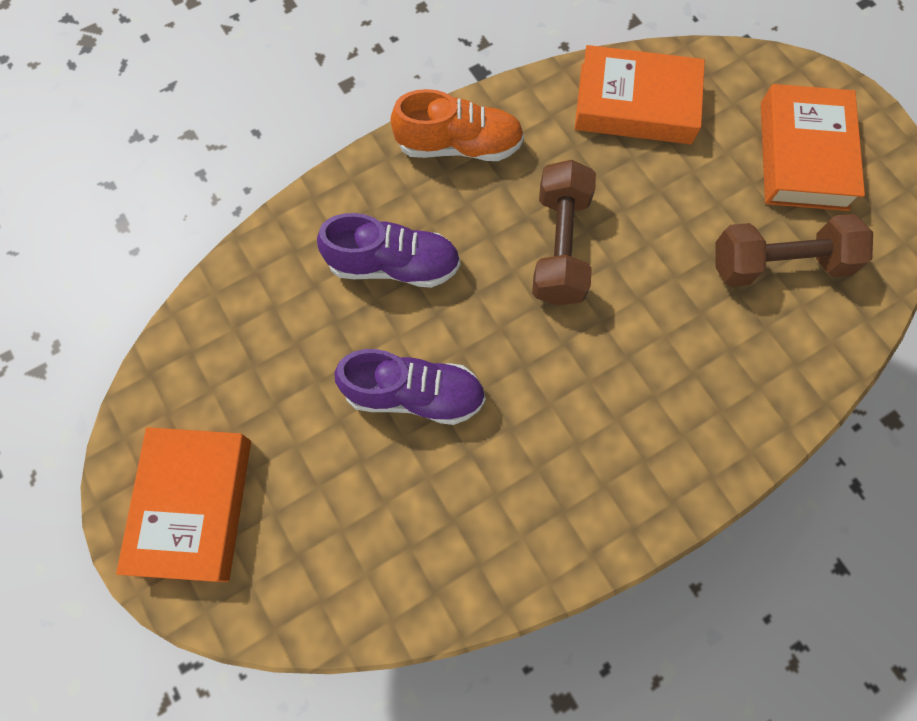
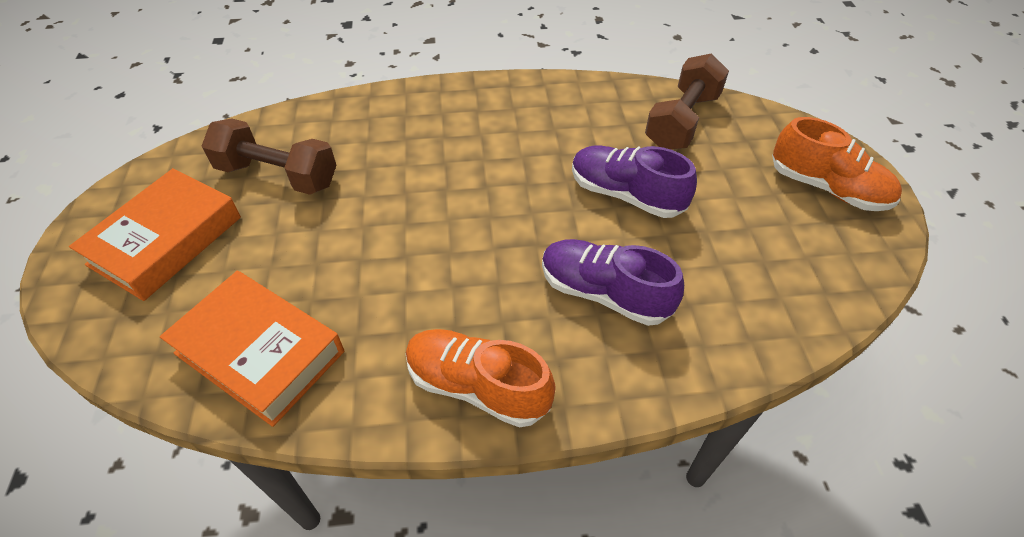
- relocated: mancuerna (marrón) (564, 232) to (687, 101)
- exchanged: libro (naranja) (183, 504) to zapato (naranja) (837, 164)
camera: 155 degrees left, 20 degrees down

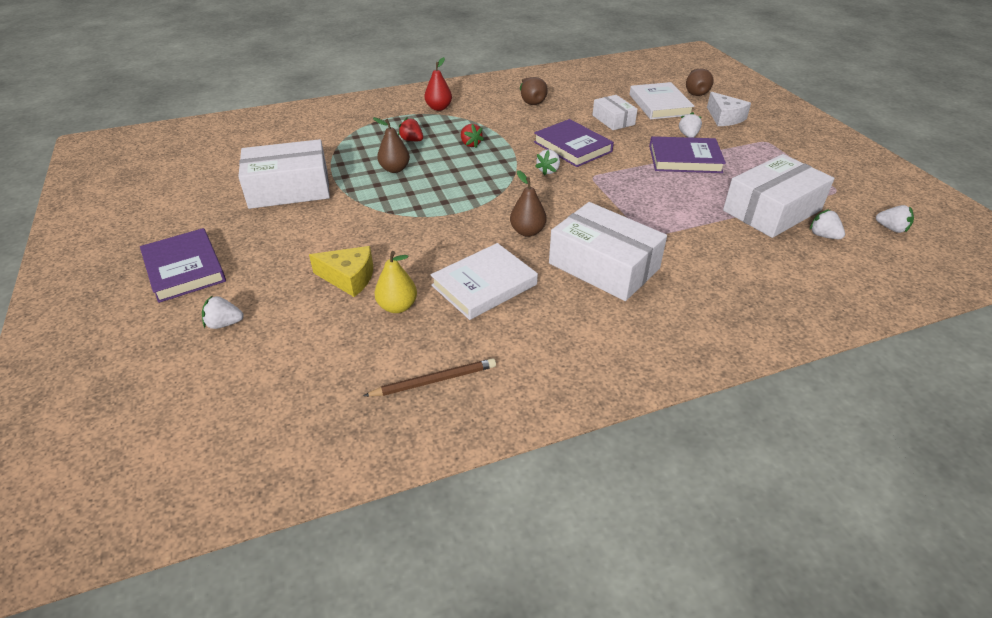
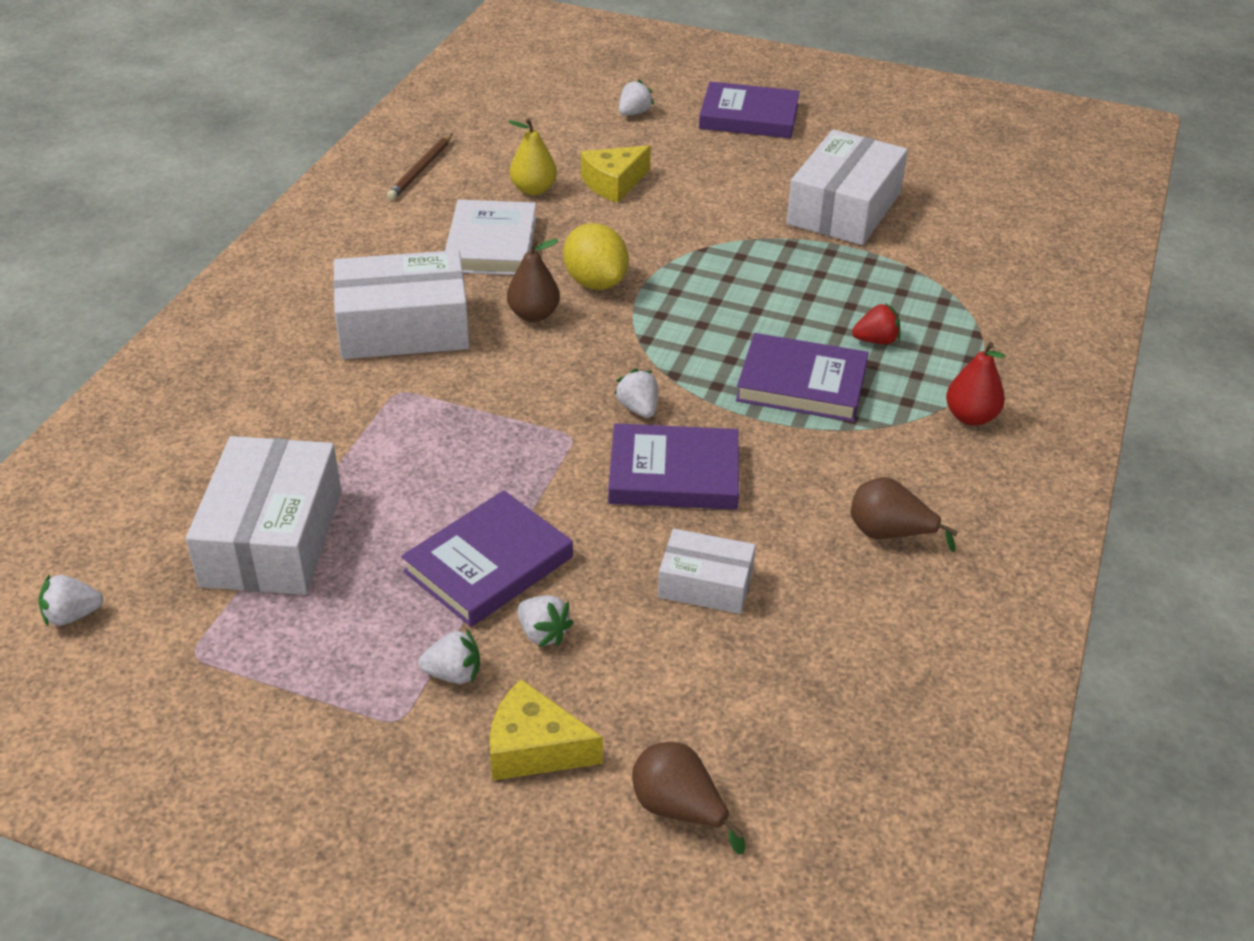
- missing: libro (blanco) (662, 100)
- colour: queso (blanco) (729, 109) to queso (amarillo) (546, 730)
- missing: pera (marrón) (391, 145)
- exchanged: fresa (rojo) (472, 136) to libro (morado) (802, 377)
- relocated: fresa (blanco) (827, 224) to (449, 656)
- appeared: limón (amarillo) (596, 256)
camera: 130 degrees right, 0 degrees up

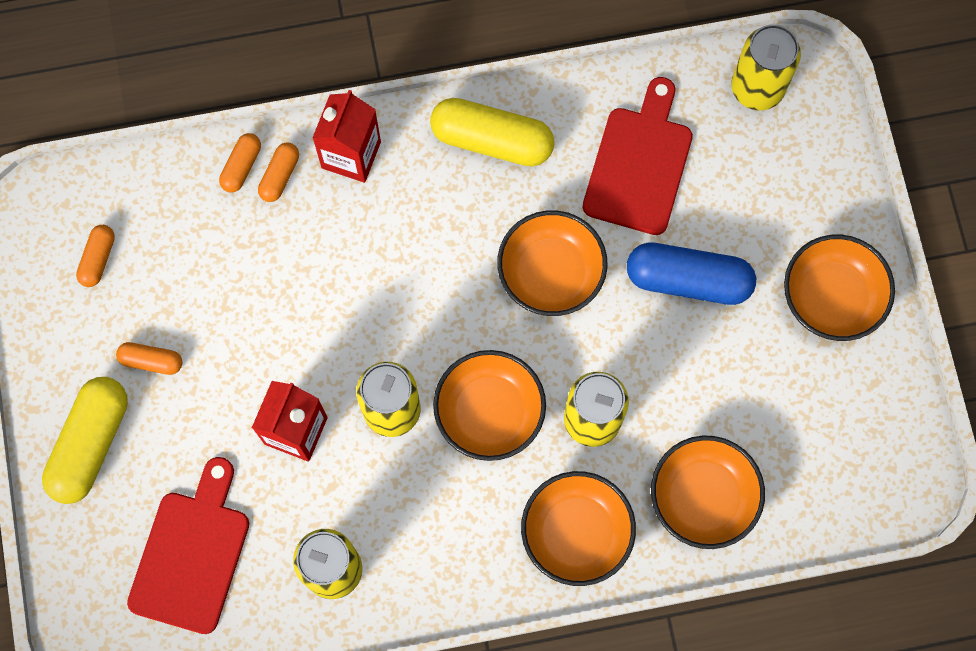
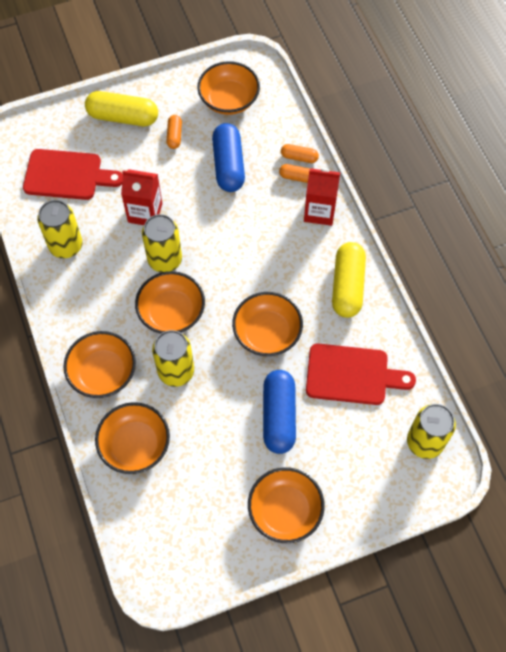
- exchanged: cápsula (naranja) (95, 256) to cuenco (naranja) (228, 88)
- appeared: cápsula (azul) (228, 157)
camera: 80 degrees right, 10 degrees down

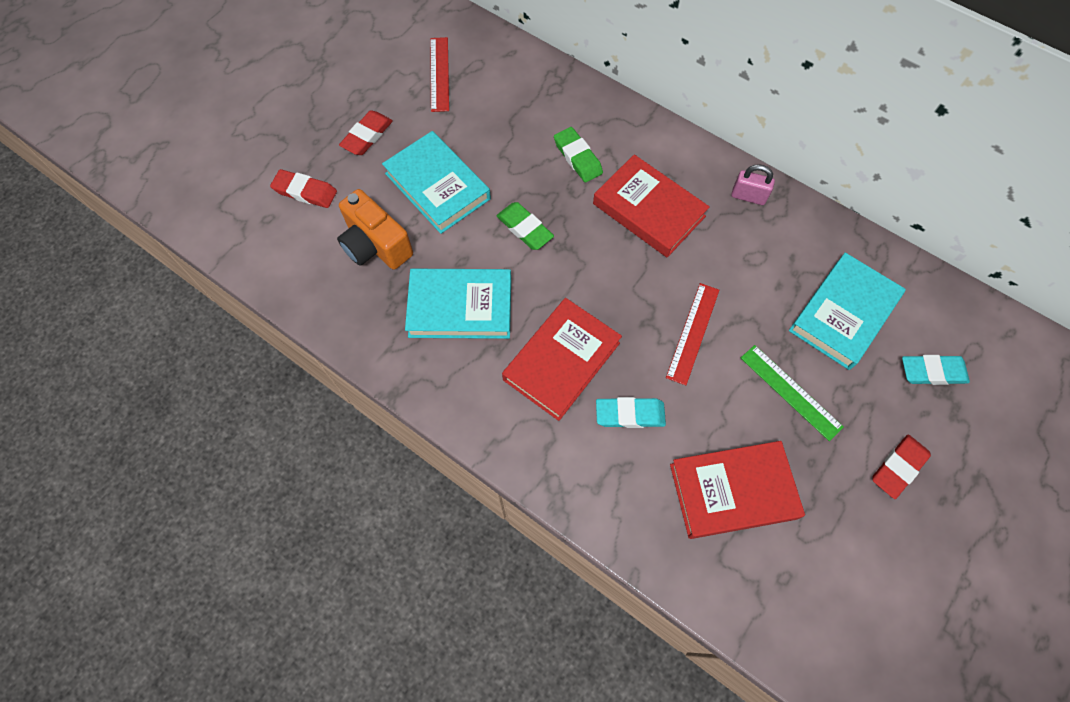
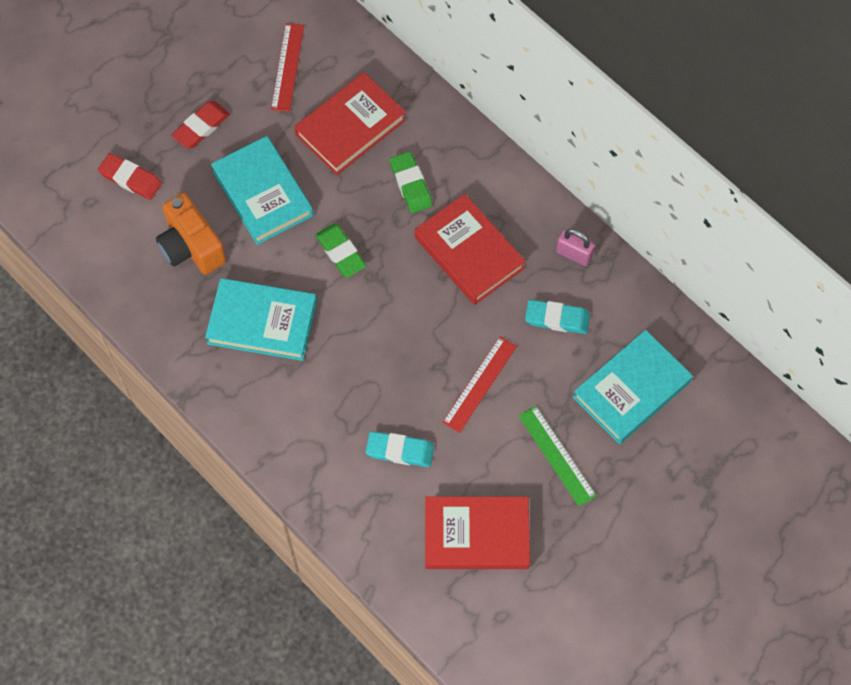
- relocated: libro (rojo) (562, 359) to (350, 123)
- relocated: goma de borrar (turquesa) (936, 370) to (557, 317)
- missing: goma de borrar (rojo) (901, 467)
camera: 10 degrees right, 0 degrees up

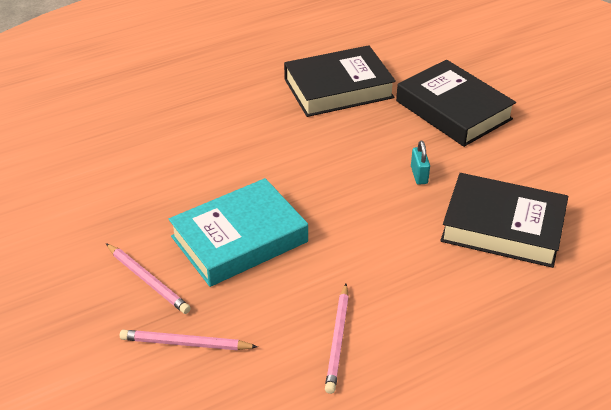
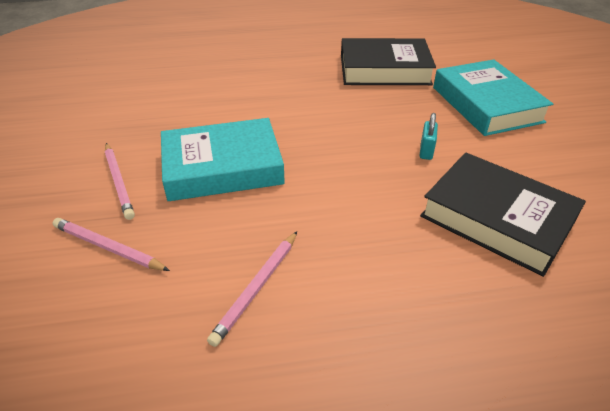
- colour: libro (negro) (456, 103) to libro (turquesa) (493, 97)
camera: 20 degrees right, 0 degrees up

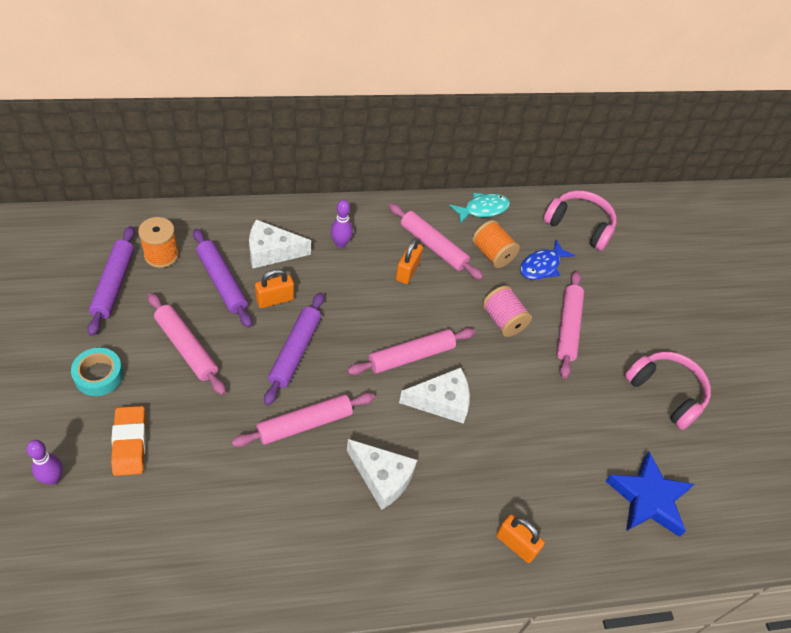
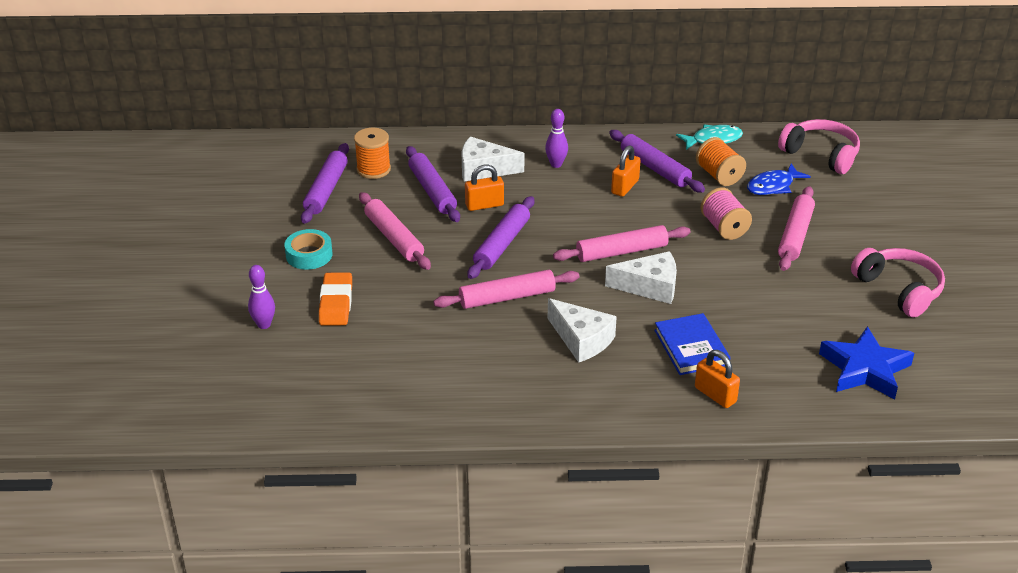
- colour: rodillo (rosa) (436, 241) to rodillo (morado) (657, 161)
- appeared: libro (azul) (692, 344)
camera: 15 degrees right, 15 degrees down

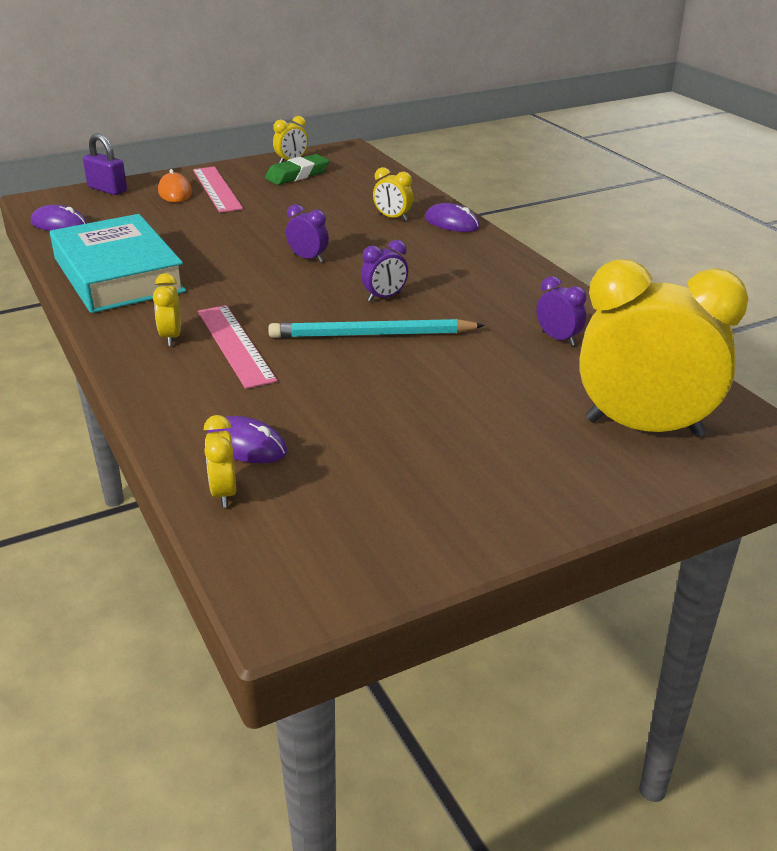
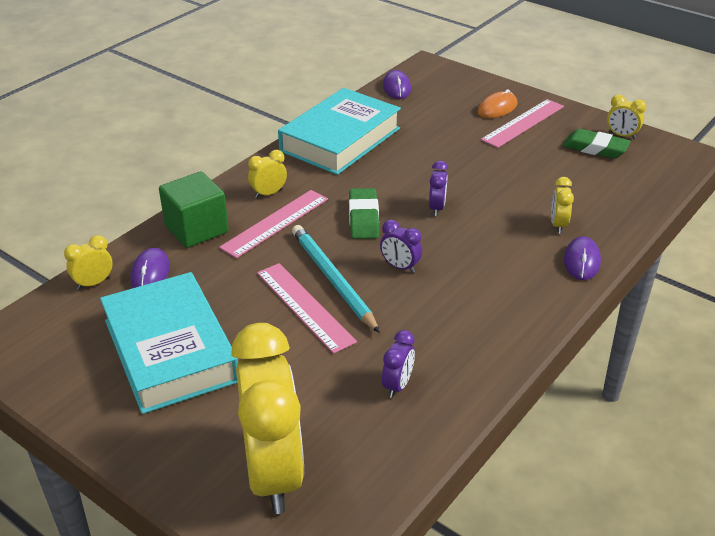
- missing: candado (morado) (105, 164)
- appeared: cubo (verde) (194, 209)
- appeared: goma de borrar (verde) (364, 213)
- appeared: regla (rosa) (307, 308)
- appeared: libro (turquesa) (169, 343)
camera: 65 degrees right, 5 degrees up

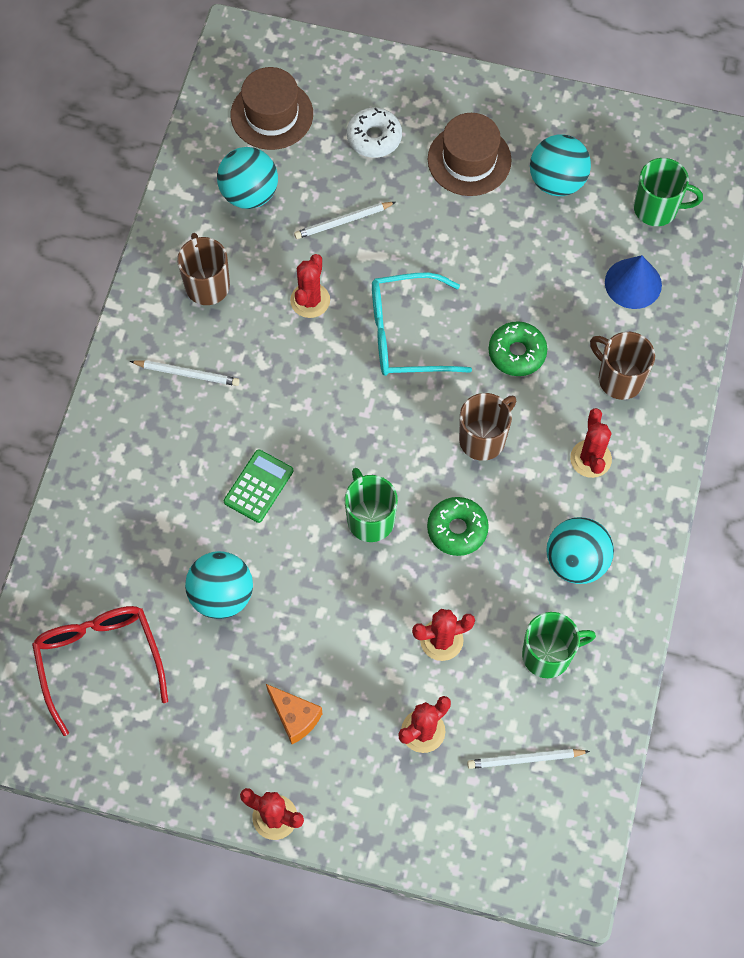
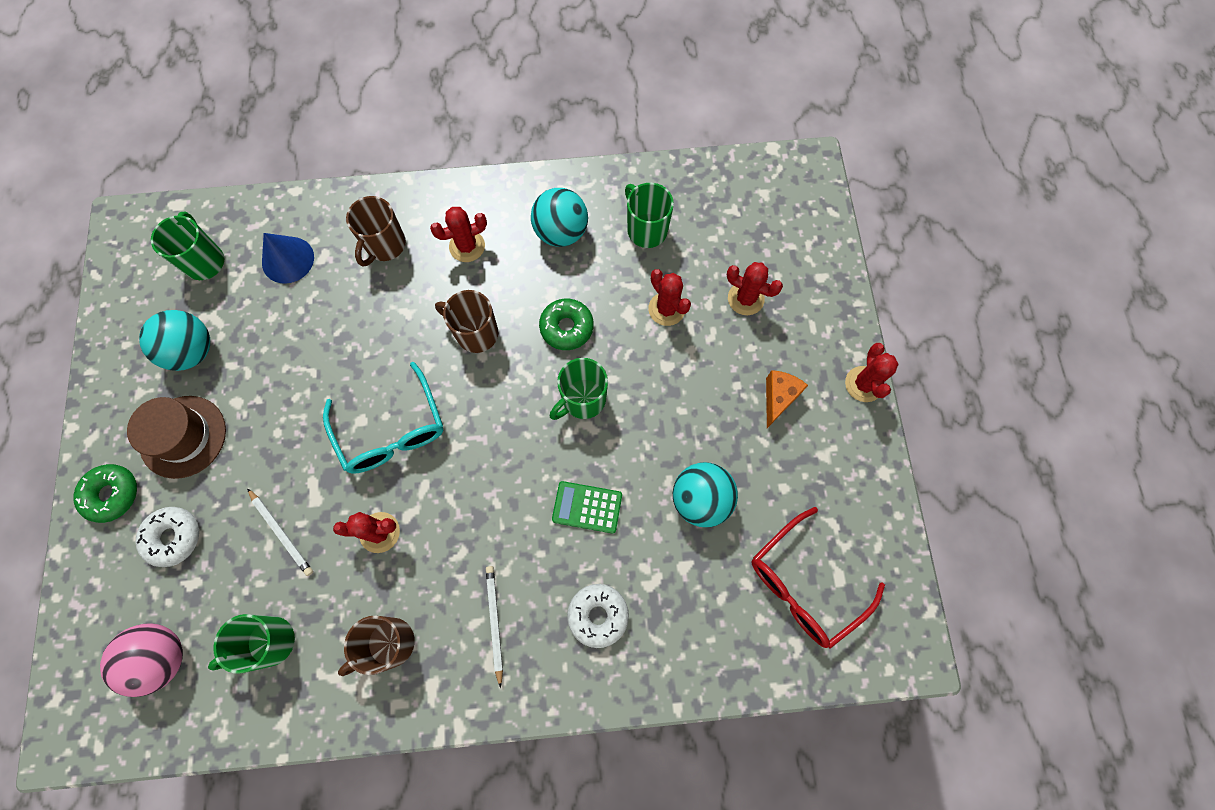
- exchanged: sombrero (marrón) (272, 108) to pelota (rosa) (141, 660)
- exchanged: pelota (turquesa) (247, 178) to taza (verde) (251, 644)
- relocated: rosquilla (verde) (517, 348) to (105, 493)
- missing: lápiz (blanco) (528, 759)
- appeared: rosquilla (blanco) (598, 616)
camera: 110 degrees left, 5 degrees up

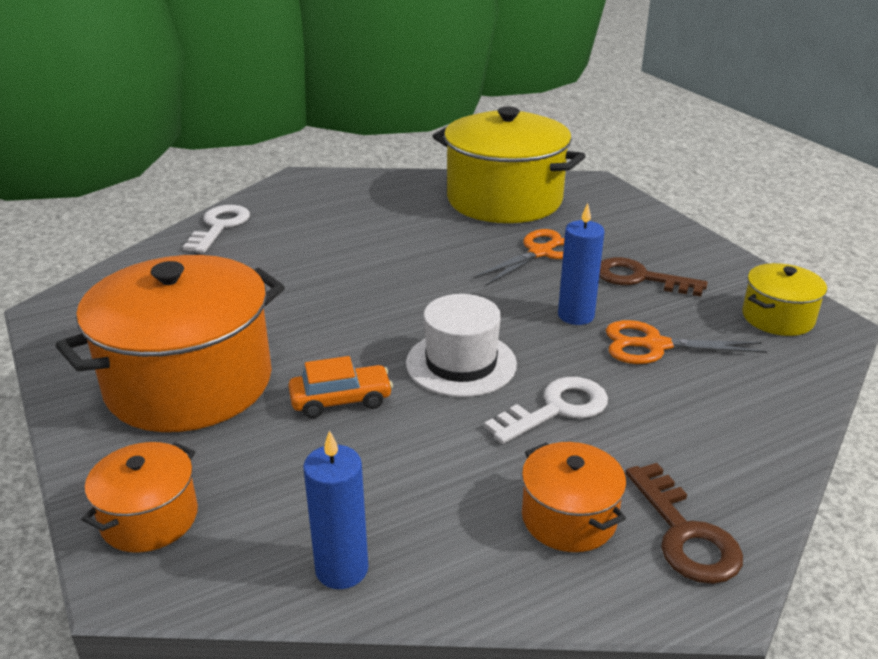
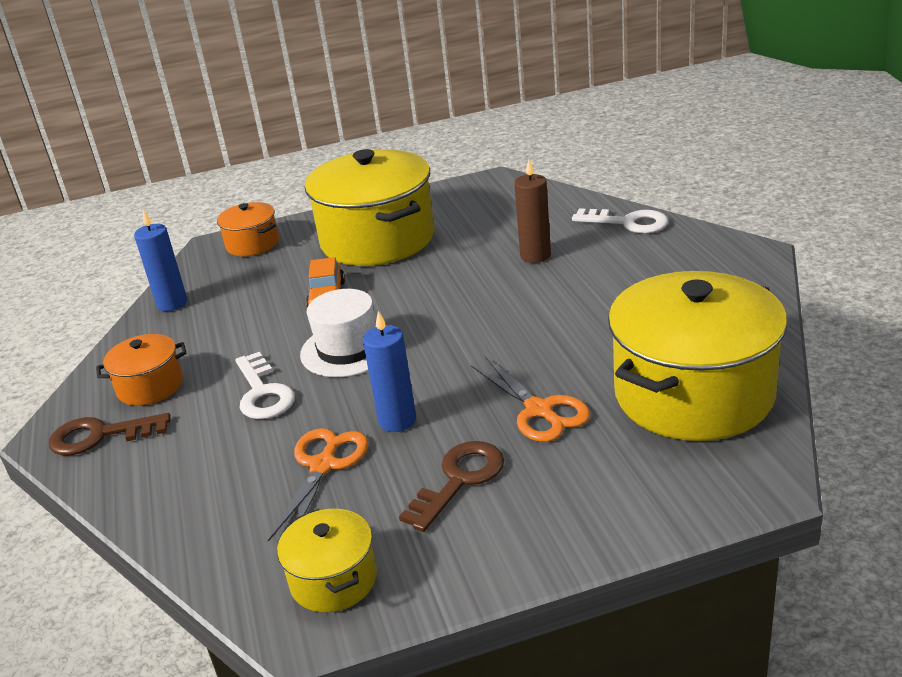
- colour: olla (naranja) (170, 343) to olla (amarillo) (369, 207)
- appeared: vela (marrón) (532, 211)
camera: 105 degrees right, 0 degrees up

